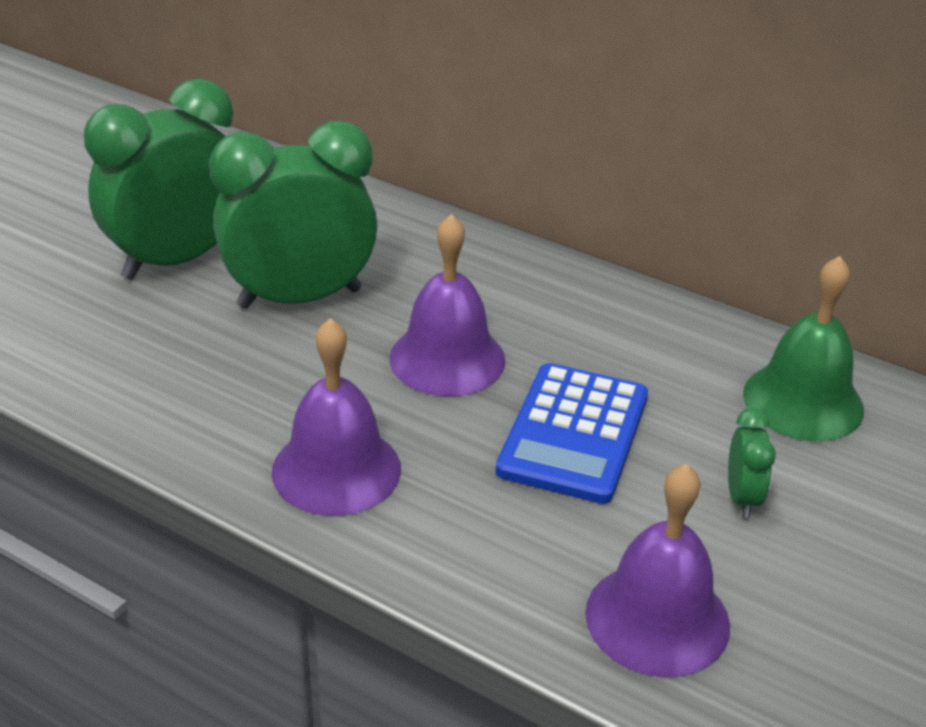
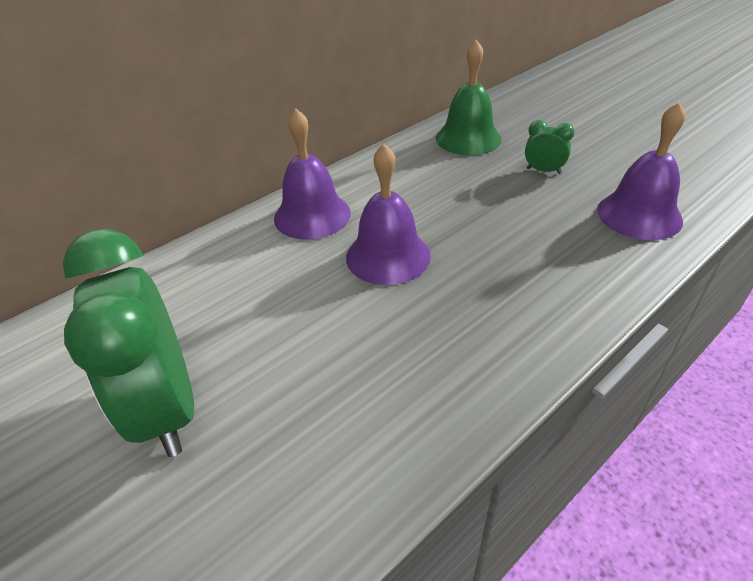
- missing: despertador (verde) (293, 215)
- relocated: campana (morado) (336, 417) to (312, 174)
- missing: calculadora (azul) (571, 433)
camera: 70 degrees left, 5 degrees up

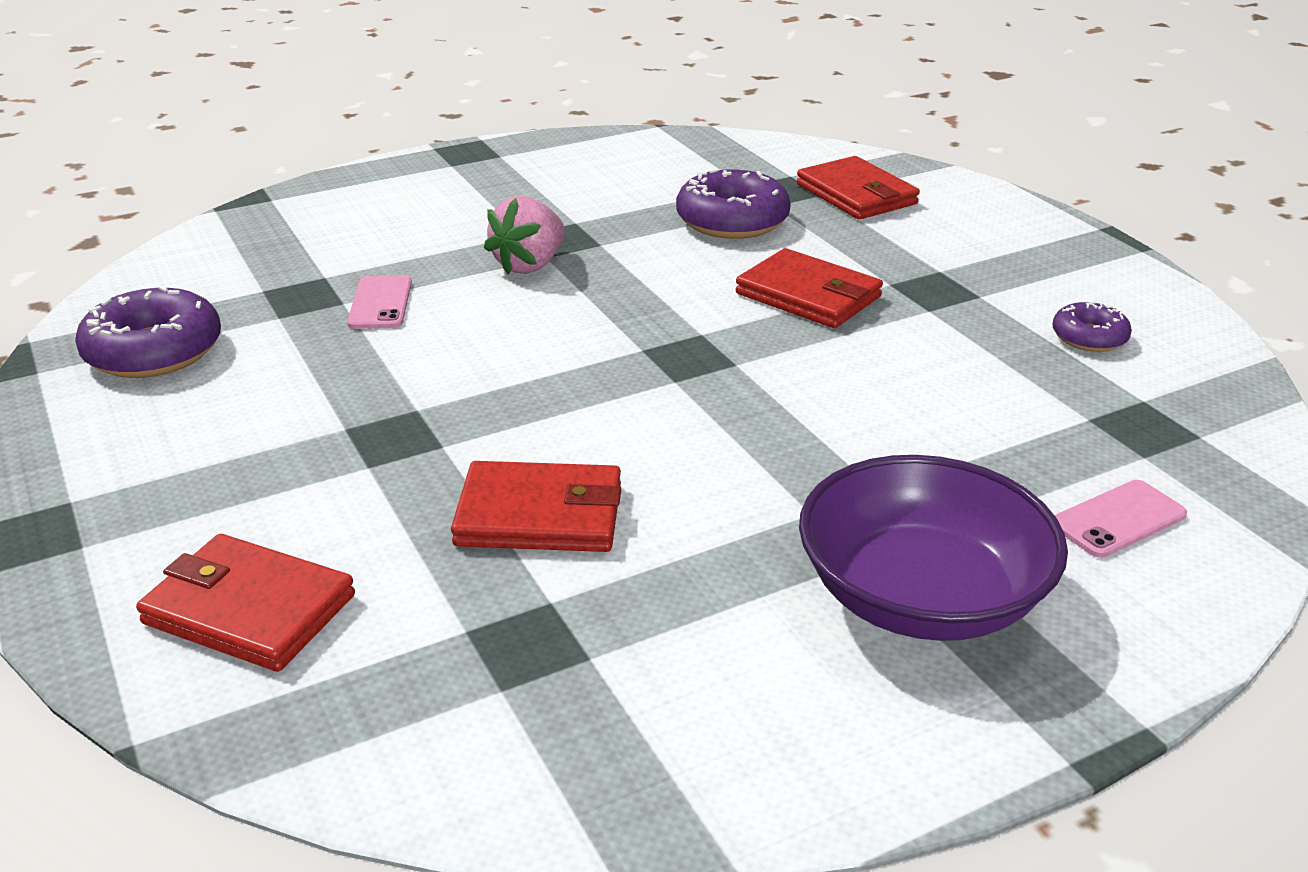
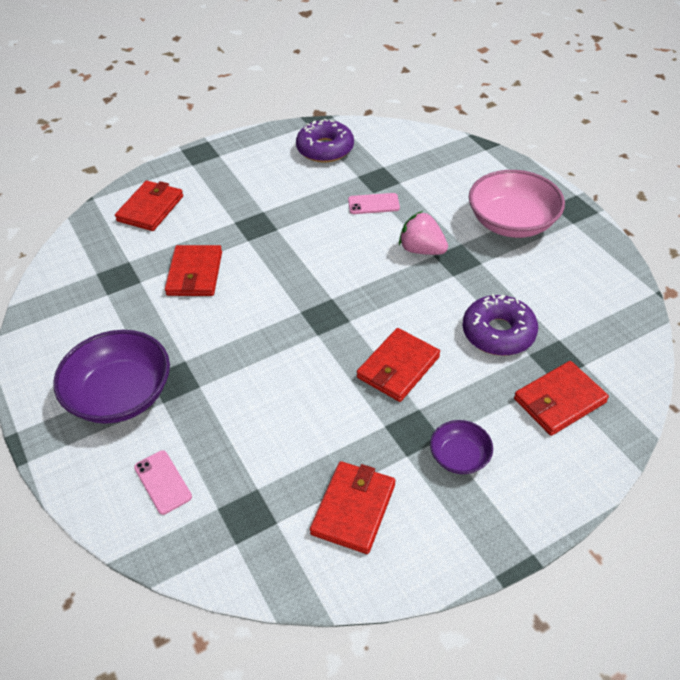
- exchanged: rosquilla (morado) (1092, 326) to cartera (rojo) (352, 507)
- appeared: cuenco (rosa) (517, 204)
- appeared: cuenco (morado) (461, 447)
camera: 90 degrees right, 15 degrees up

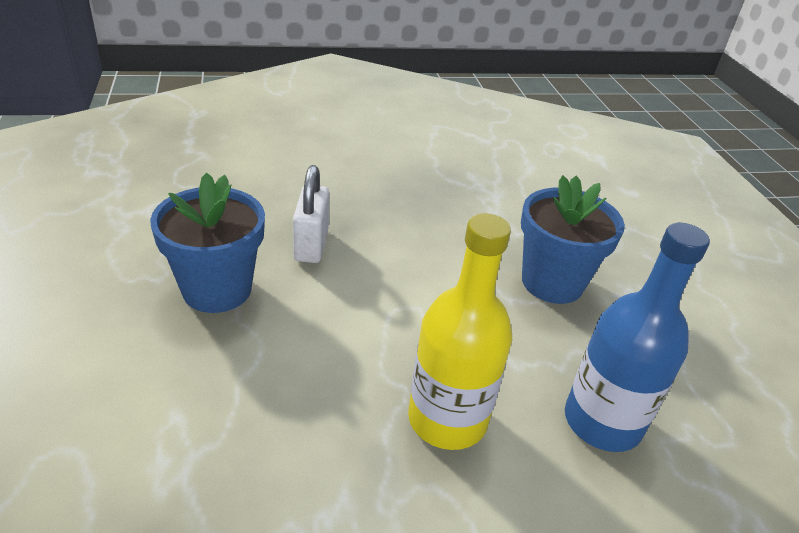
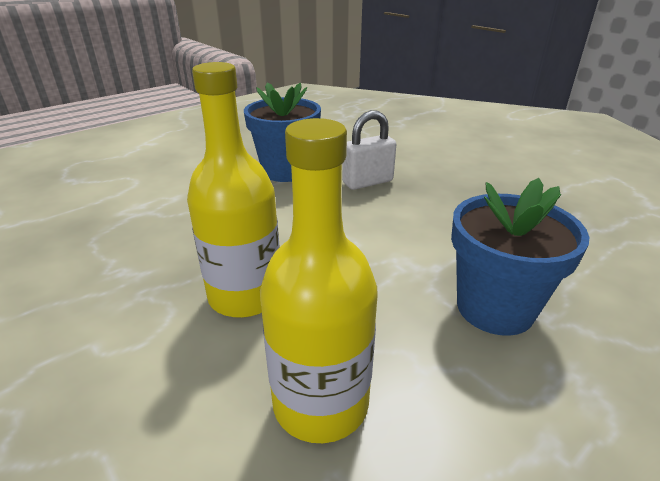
- colour: botella (azul) (637, 337) to botella (amarillo) (319, 280)
camera: 65 degrees right, 5 degrees down

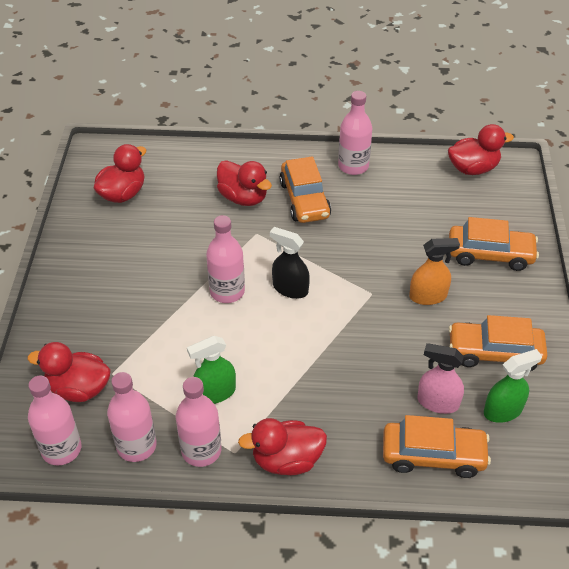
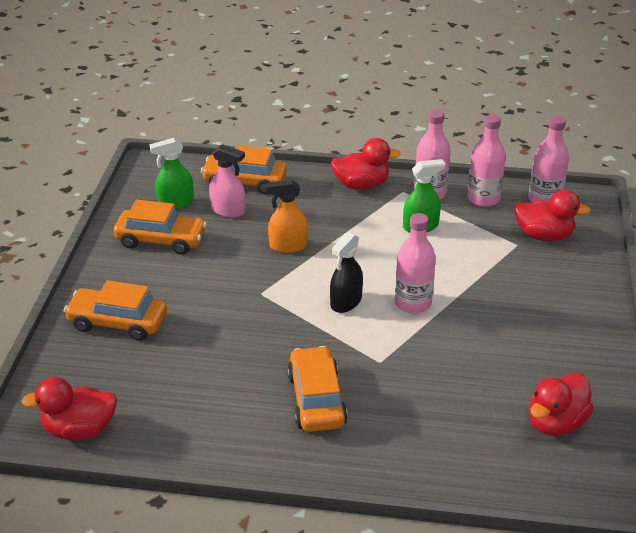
- missing: botella (rosa) (355, 133)
- missing: pato (rojo) (244, 183)
- spun: pulverizador (negro) (290, 263) = (346, 272) 90 degrees clockwise
- relocated: pulverizador (naranja) (434, 271) to (287, 216)
camera: 175 degrees left, 10 degrees down

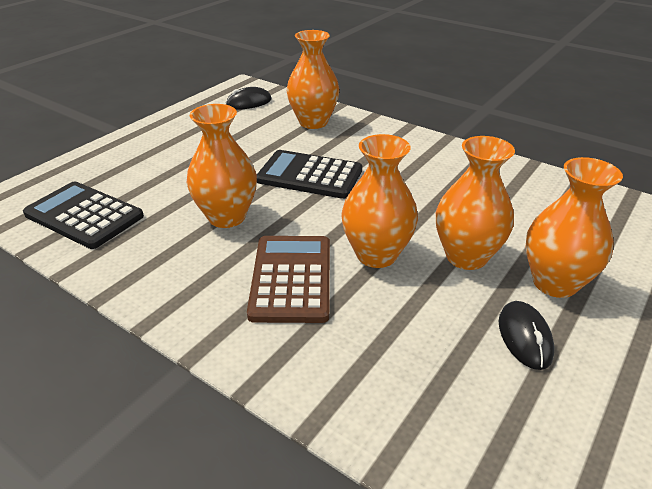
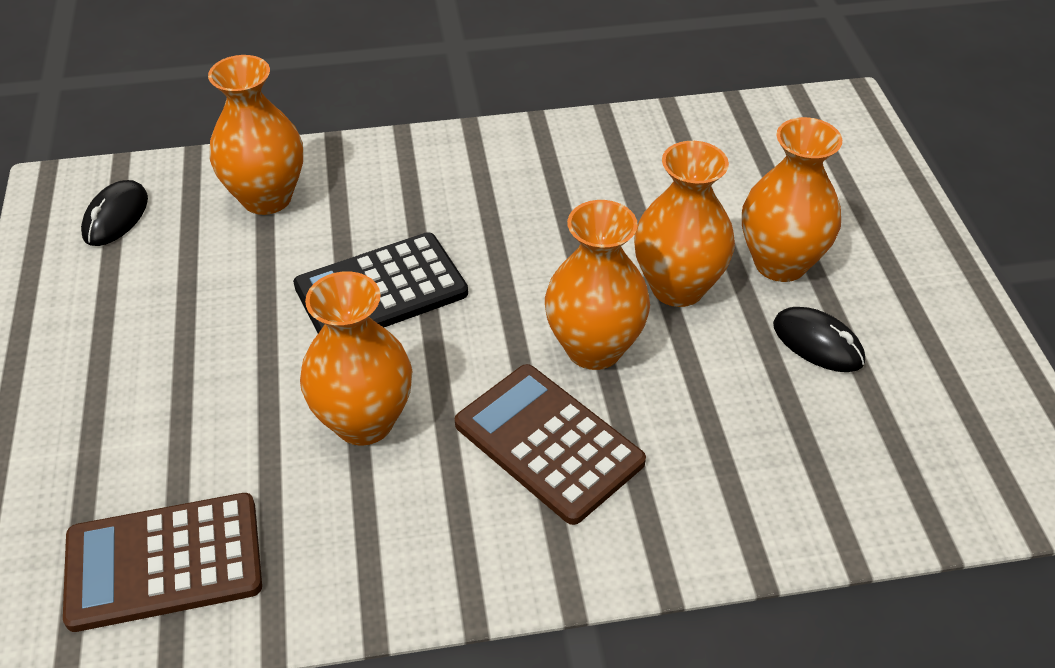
- colour: calculadora (negro) (83, 215) to calculadora (marrón) (162, 562)
camera: 45 degrees left, 10 degrees up

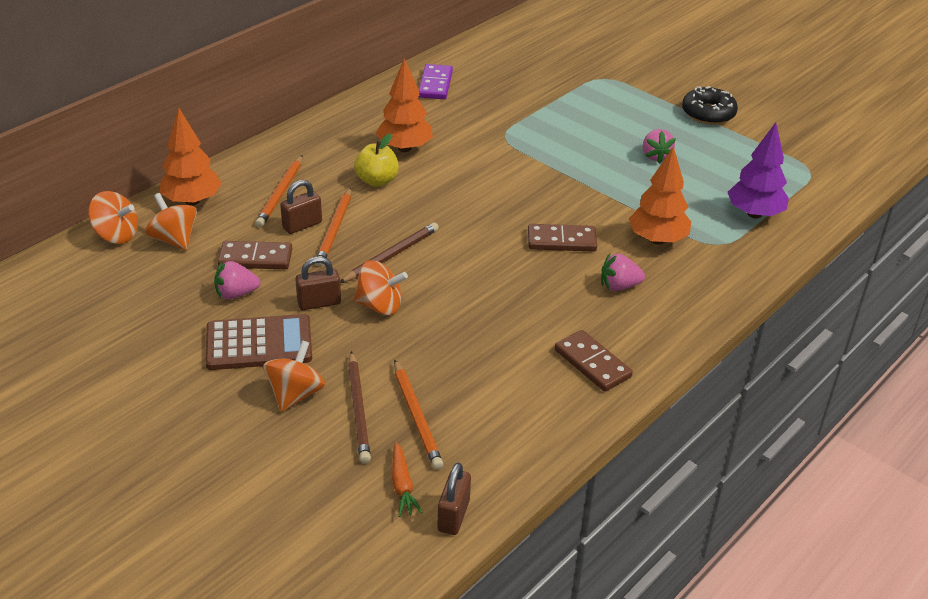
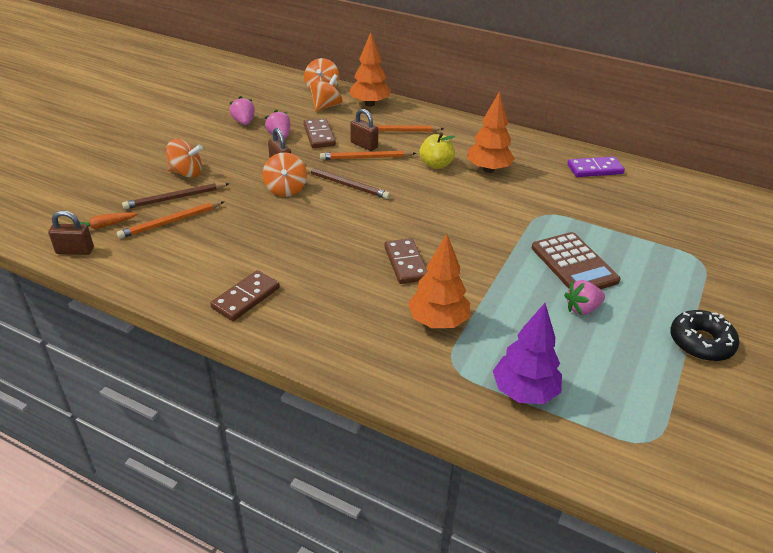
- relocated: fresa (rosa) (623, 272) to (242, 110)
- relocated: calculadora (marrón) (258, 342) to (576, 260)
camera: 75 degrees right, 0 degrees up

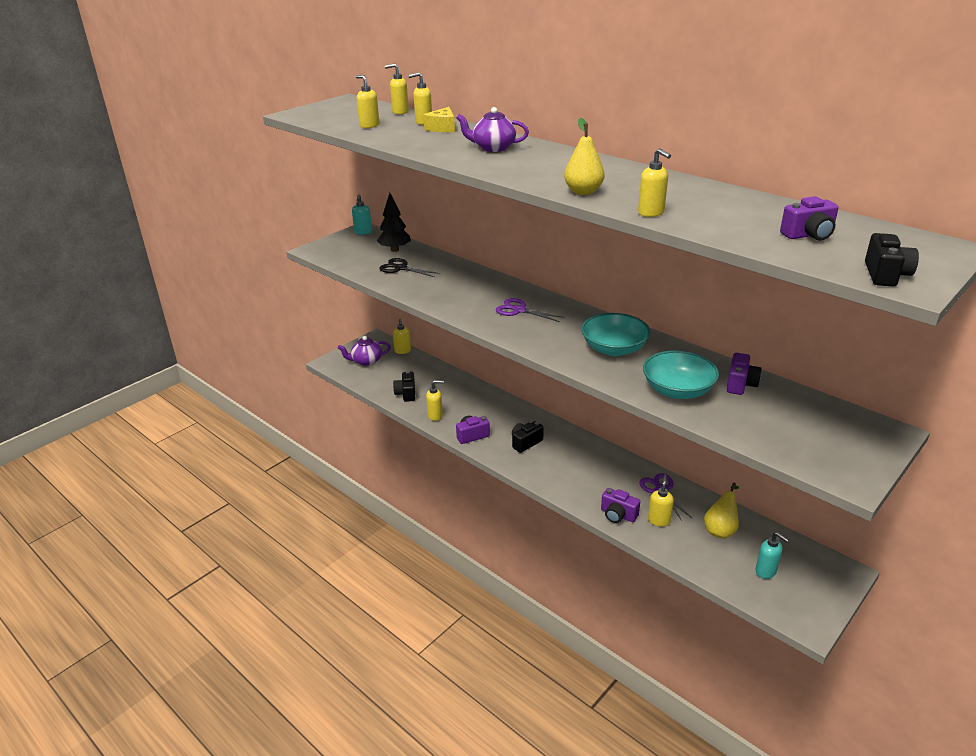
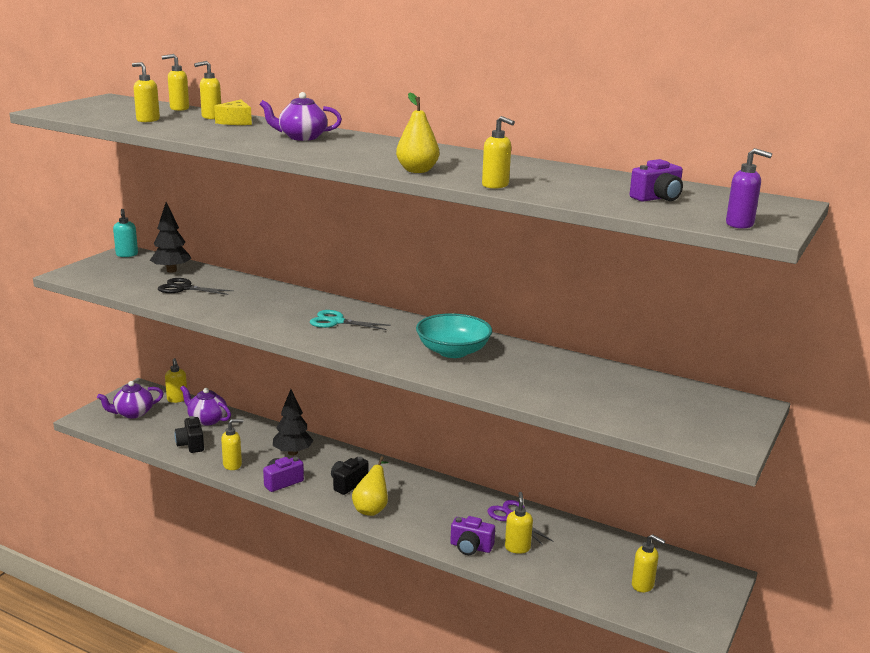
- exchanged: cámara (negro) (892, 259) to dispensador de jabón (morado) (749, 188)
- colour: tijeras (morado) (530, 310) to tijeras (turquesa) (350, 320)
- missing: cuenco (turquesa) (681, 374)
- missing: cámara (morado) (744, 374)
- relocated: pera (amarillo) (721, 510) to (370, 486)
- colour: dispensador de jabón (turquesa) (772, 555) to dispensador de jabón (amarillo) (648, 563)
- appeared: tetera (morado) (205, 406)
- appeared: árbol (negro) (293, 422)
camera: 15 degrees left, 10 degrees down

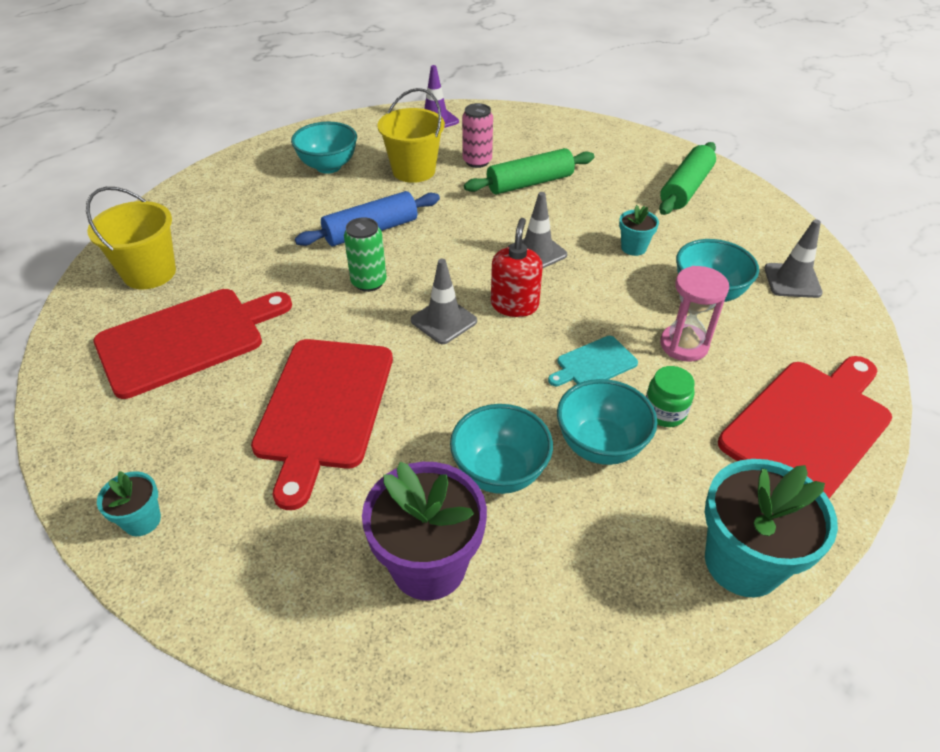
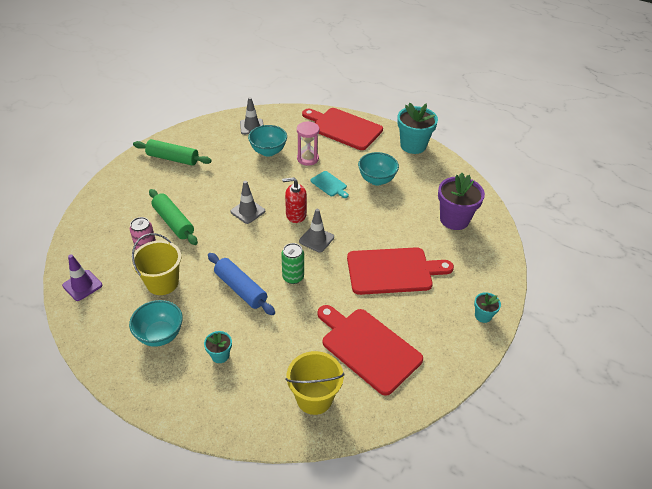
- relocated: maceta (turquesa) (639, 230) to (218, 347)
- missing: tarro (verde) (670, 396)
- missing: cuenco (turquesa) (501, 449)
camera: 105 degrees left, 0 degrees up

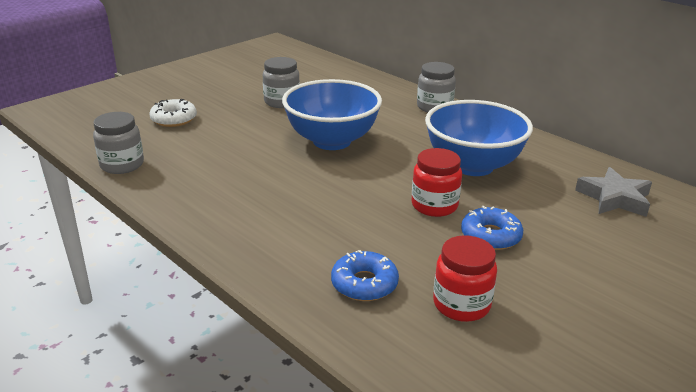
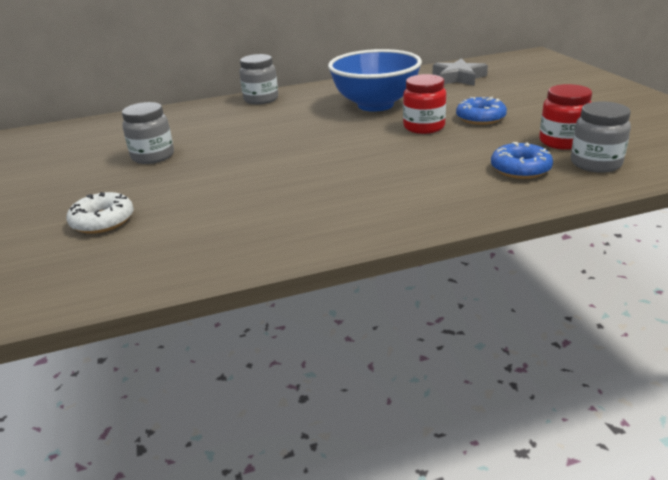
- missing: cuenco (azul) (332, 114)
- relocated: tarro (gris) (118, 143) to (601, 137)
camera: 60 degrees left, 0 degrees up

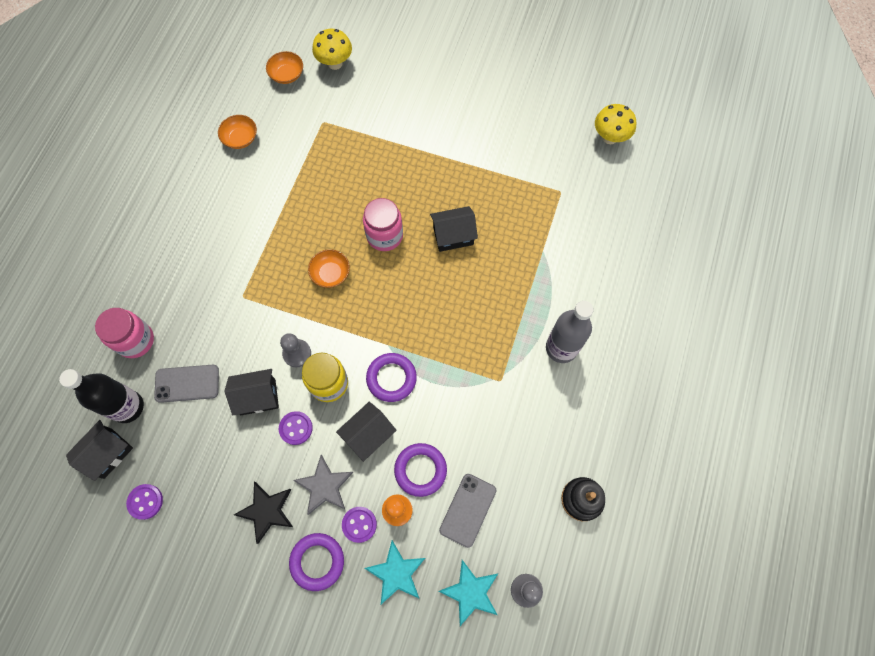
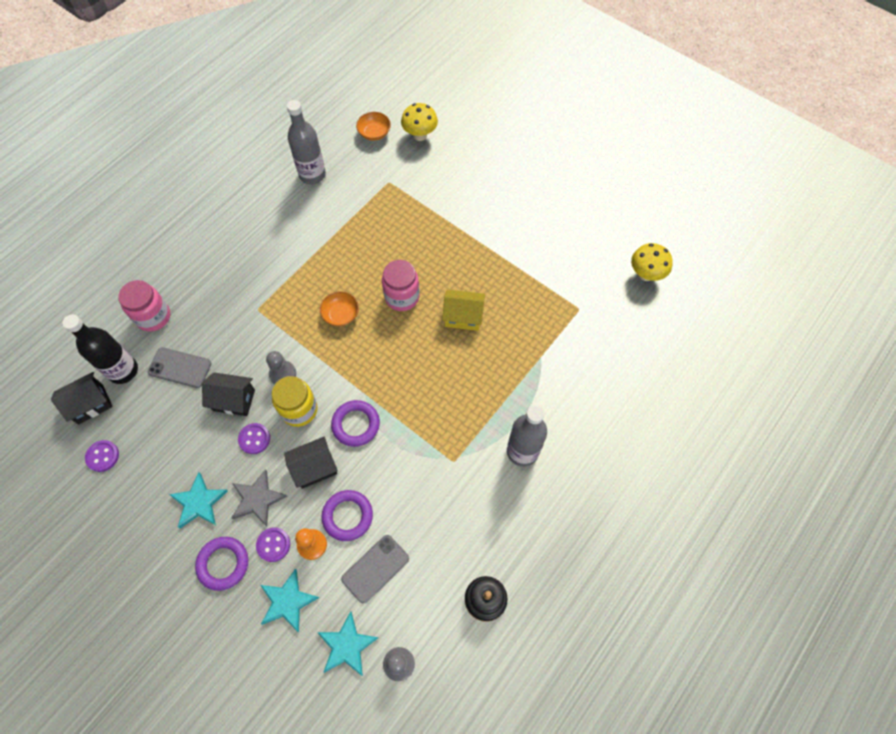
- exchanged: cuenco (naranja) (237, 132) to botella (gris) (306, 142)
- colour: casa (negro) (454, 229) to casa (amarillo) (463, 310)
- colour: estrella (negro) (263, 513) to estrella (turquesa) (198, 500)
camera: 20 degrees right, 5 degrees down

